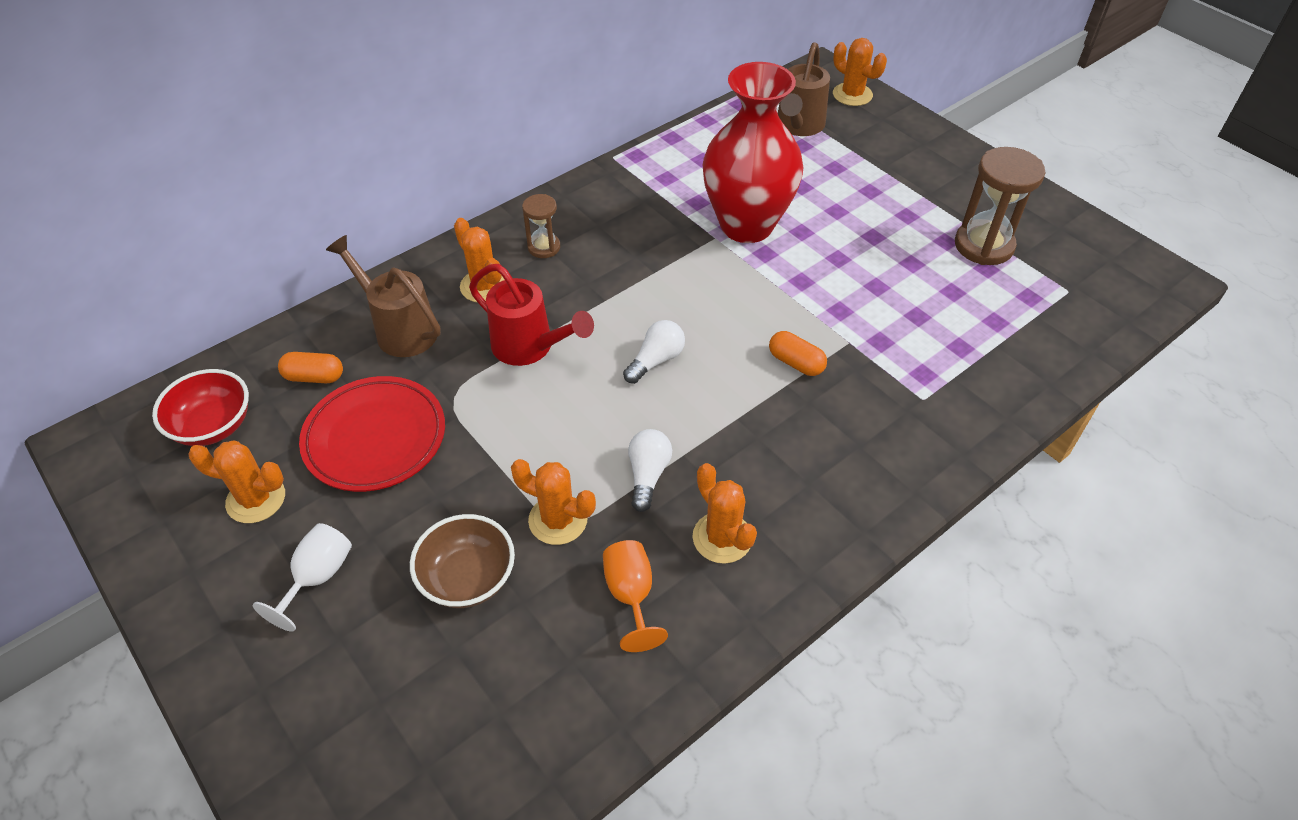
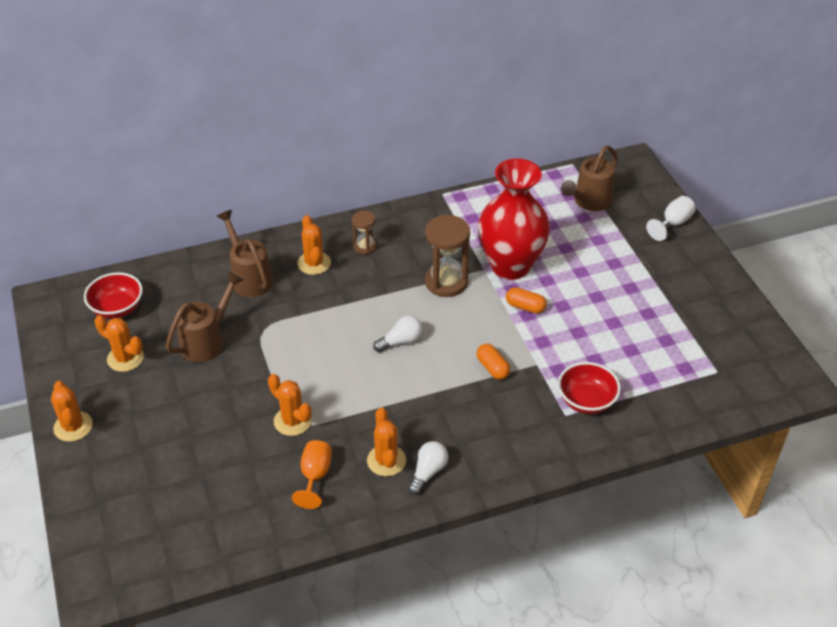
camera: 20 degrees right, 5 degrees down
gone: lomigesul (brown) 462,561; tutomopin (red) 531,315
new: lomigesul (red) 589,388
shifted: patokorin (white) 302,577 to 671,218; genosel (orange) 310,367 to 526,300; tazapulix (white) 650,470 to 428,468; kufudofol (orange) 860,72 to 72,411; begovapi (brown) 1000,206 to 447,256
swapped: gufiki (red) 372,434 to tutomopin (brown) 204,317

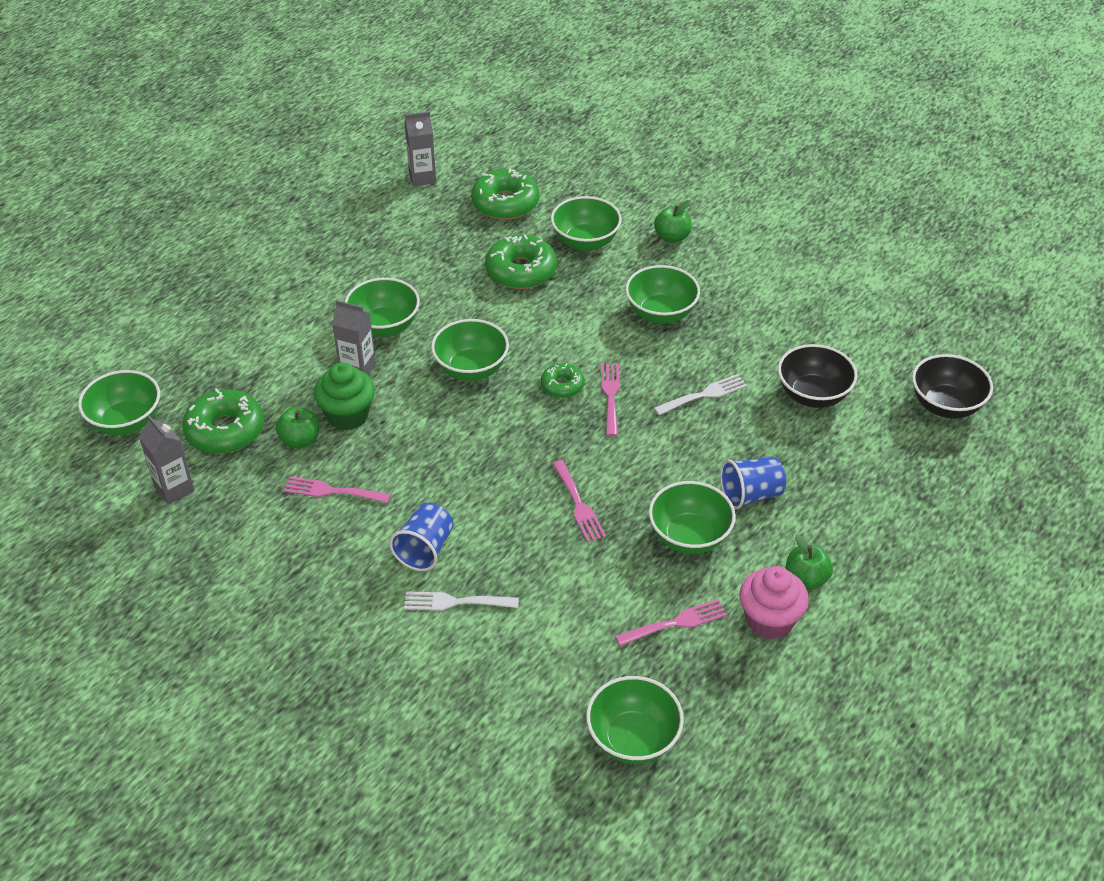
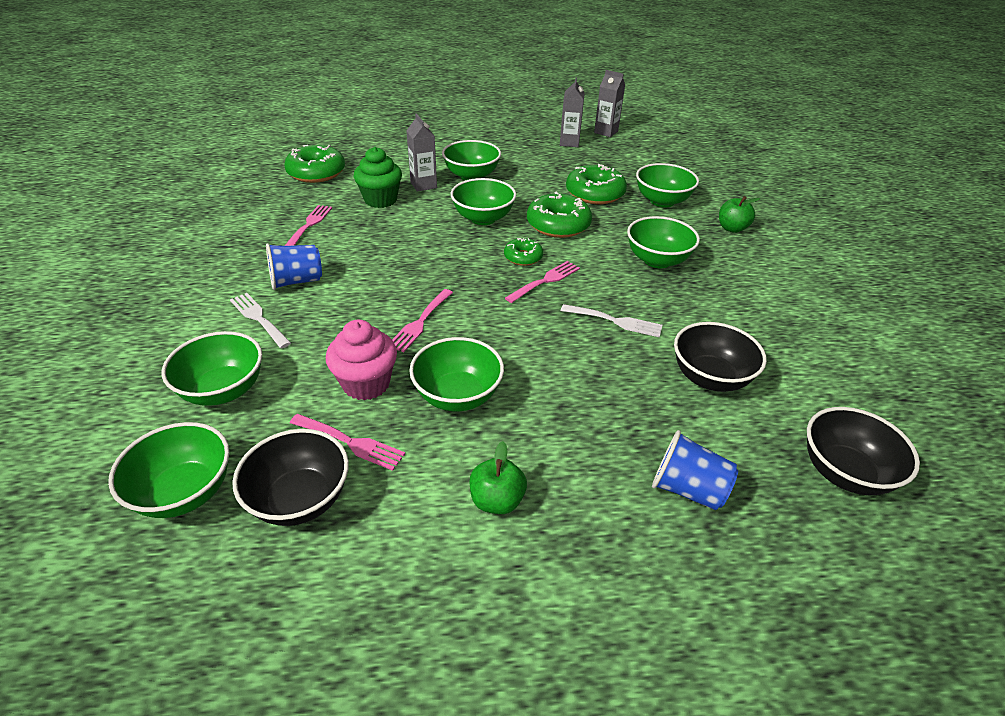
camera: 45 degrees right, 5 degrees down
gone: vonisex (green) 297,428
new: lomigesul (black) 290,477
shifted: lomigesul (green) 119,402 to 211,368; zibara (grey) 166,460 to 572,112; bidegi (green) 505,194 to 559,214; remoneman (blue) 753,483 to 695,470; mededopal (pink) 774,602 to 361,360
rotated: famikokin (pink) 337,489 = 308,225 45 degrees clockwise

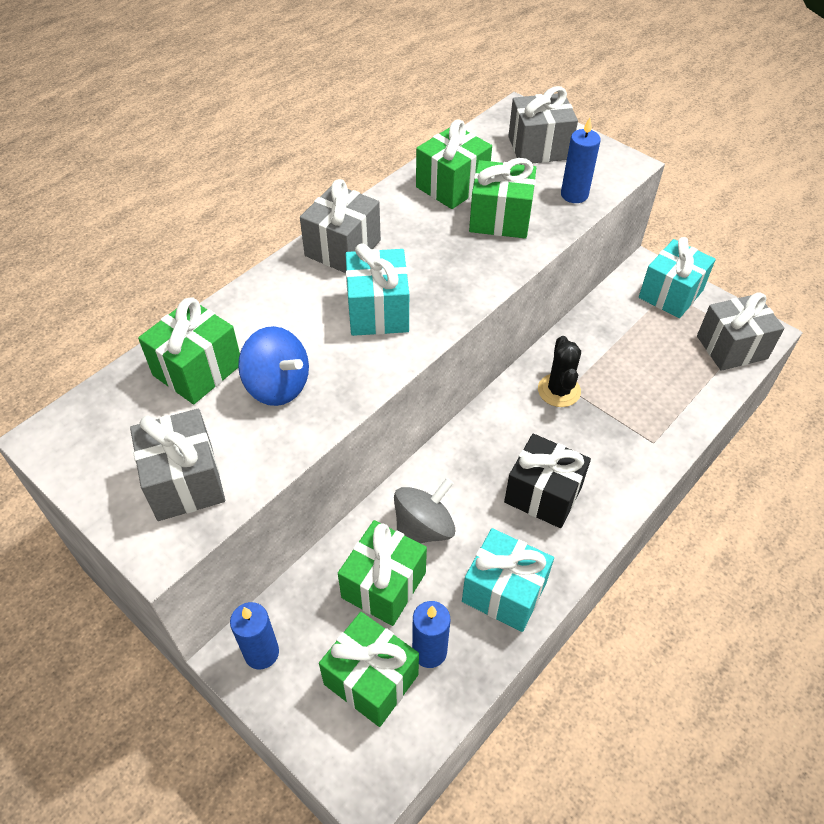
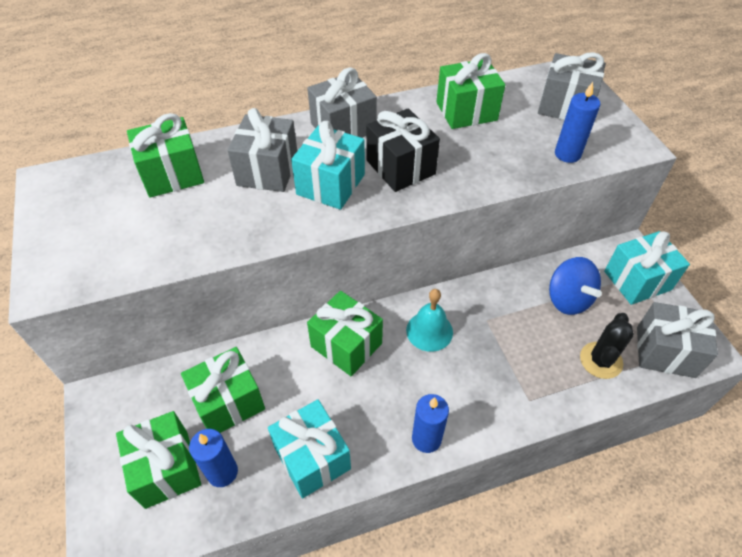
camera: 30 degrees right, 0 degrees up
gone: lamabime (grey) 424,510
new: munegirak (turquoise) 429,320
shifted: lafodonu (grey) 177,465 to 262,150; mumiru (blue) 254,635 to 430,423; lamabime (blue) 273,366 to 575,286; lafodonu (green) 502,198 to 345,333; lafodonu (black) 547,481 to 403,150; kufudofol (black) 559,371 to 607,346

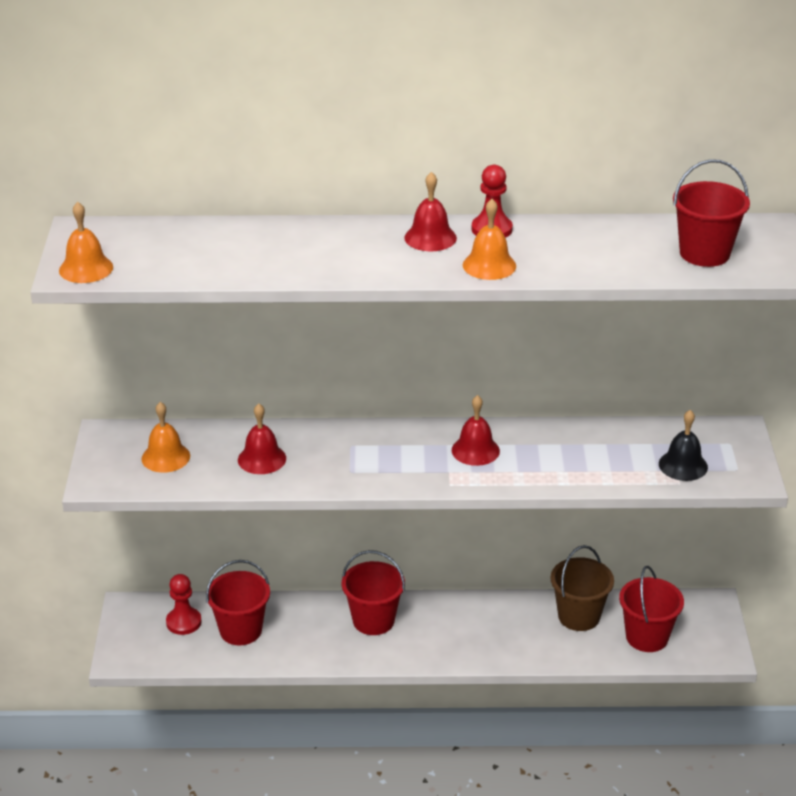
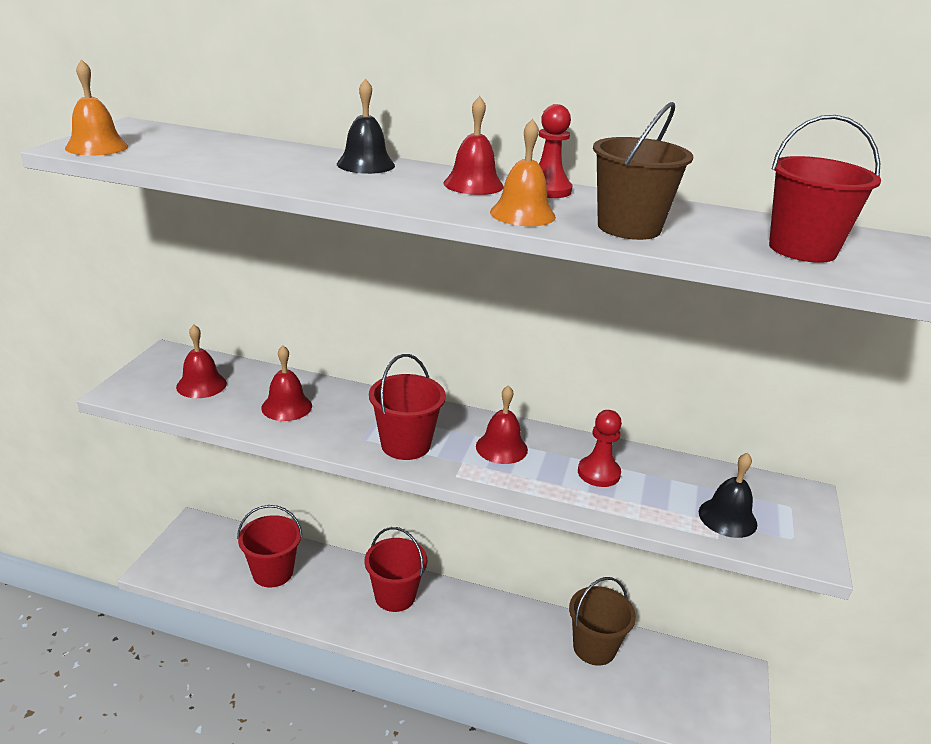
camera: 15 degrees right, 5 degrees down
new: munegirak (black) 366,126; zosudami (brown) 643,171
shifted: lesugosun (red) 184,604 to 600,448; zosudami (red) 651,609 to 407,407
repainted: munegirak (orange) 165,437 to munegirak (red) 201,361

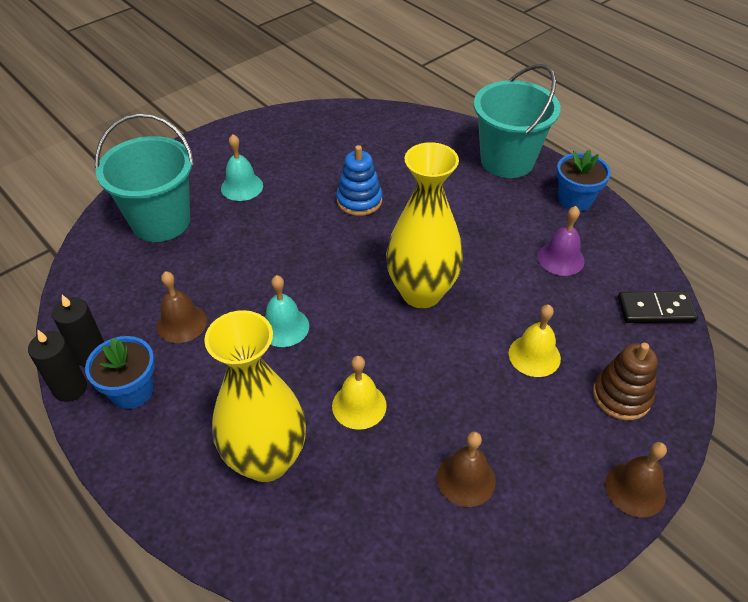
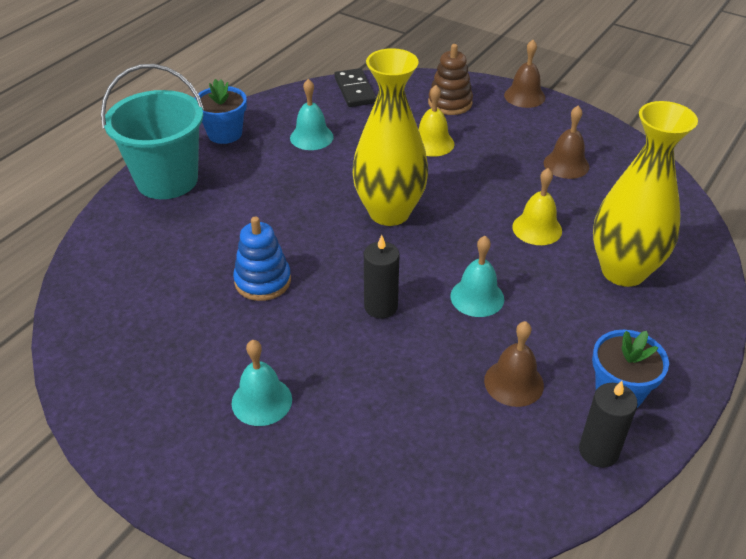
camera: 105 degrees left, 5 degrees down
gone: zosudami (turquoise) 144,177
shifted: mumiru (black) 57,366 to 381,276
repainted: munegirak (purple) 561,241 to munegirak (turquoise) 312,114

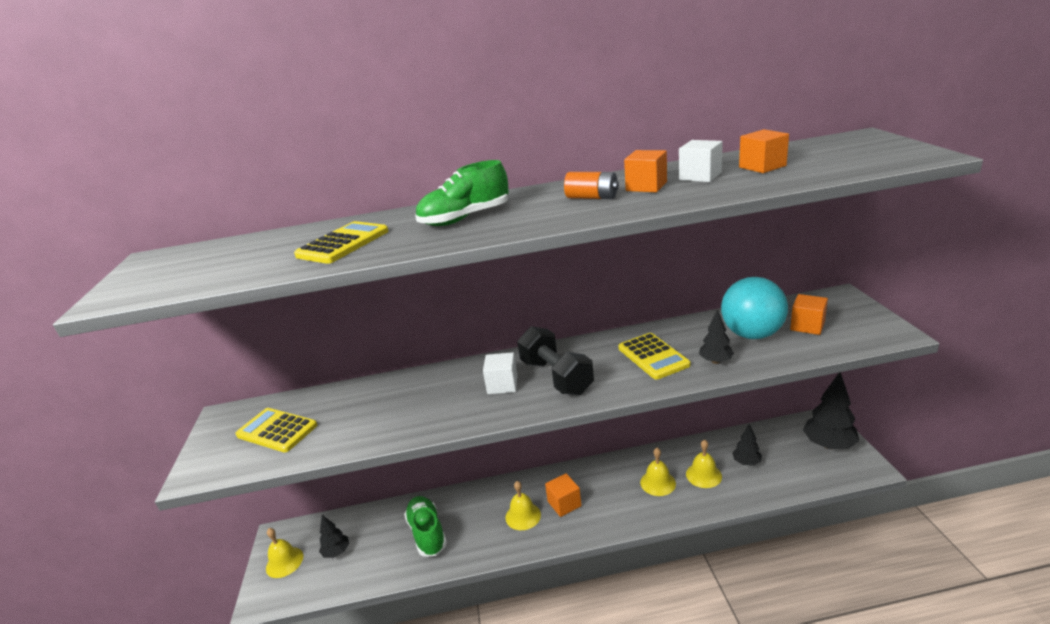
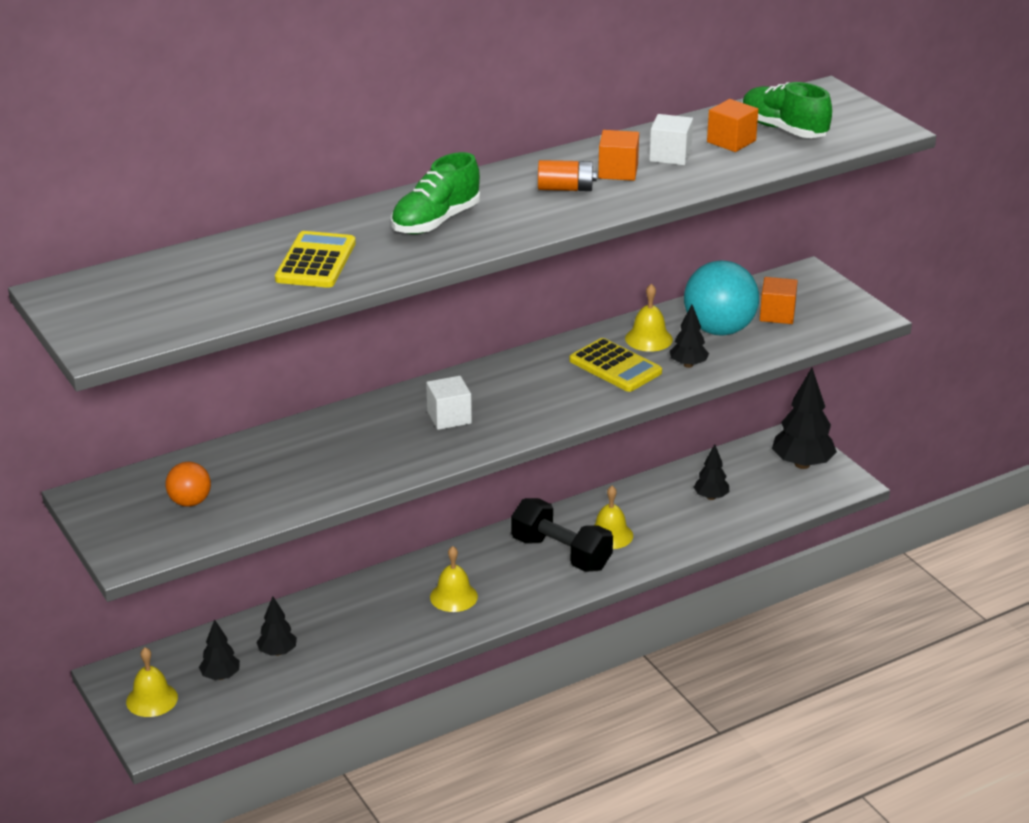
camera: 25 degrees left, 5 degrees up
gone: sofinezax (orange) 563,495
new: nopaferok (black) 276,626
shifted: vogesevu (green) 425,526 to 787,110; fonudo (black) 555,360 to 562,535; munegirak (yellow) 704,464 to 649,318
swapped: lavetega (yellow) 276,430 to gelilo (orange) 188,484

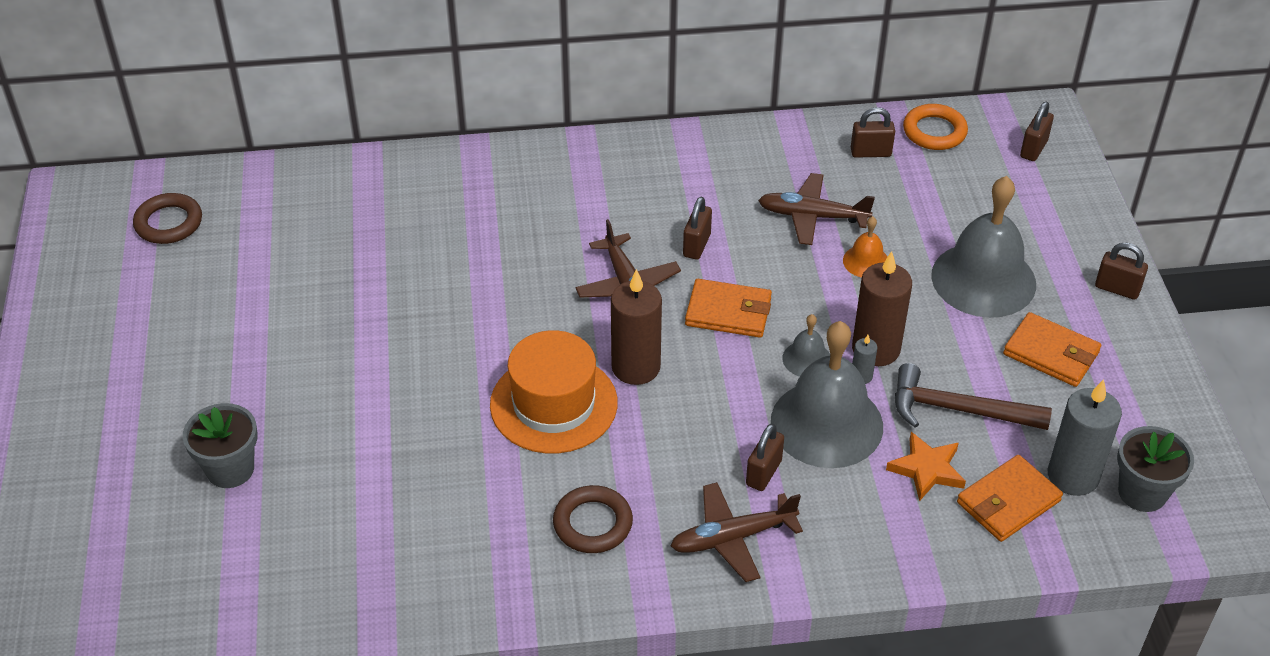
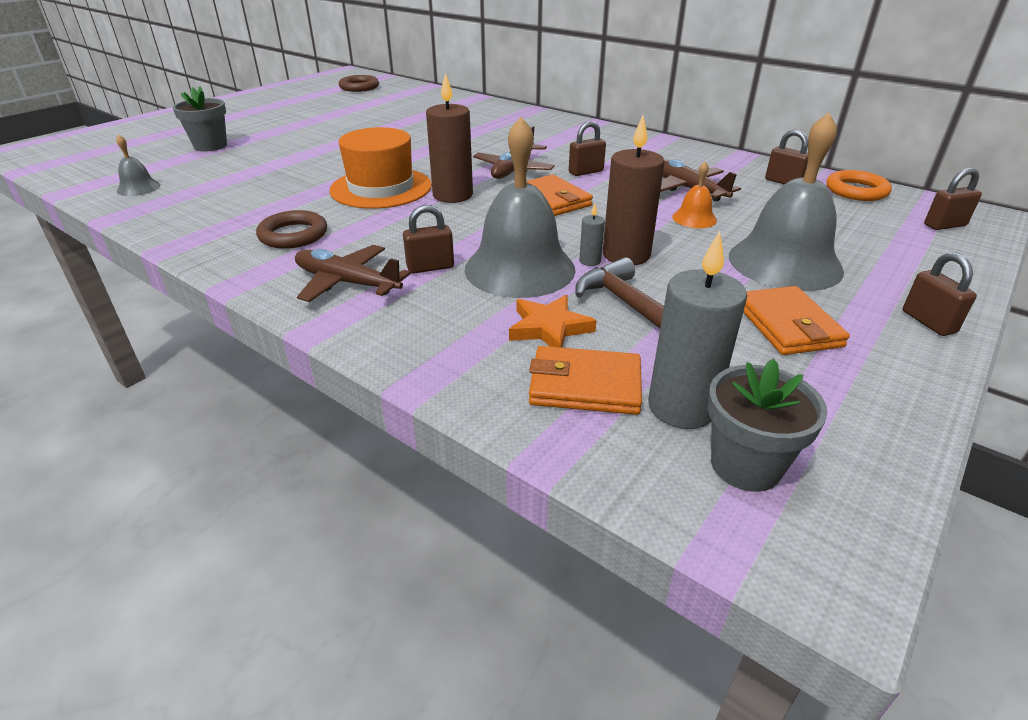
camera: 45 degrees right, 10 degrees down
shifted: munegirak (grey) 806,345 to 138,165

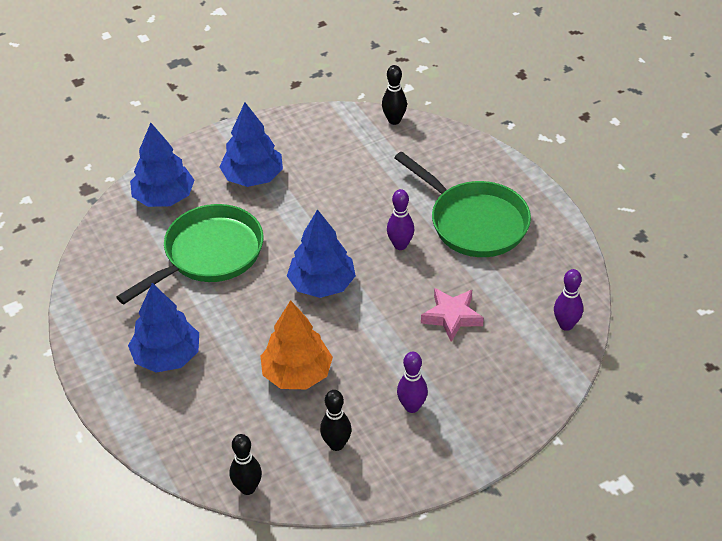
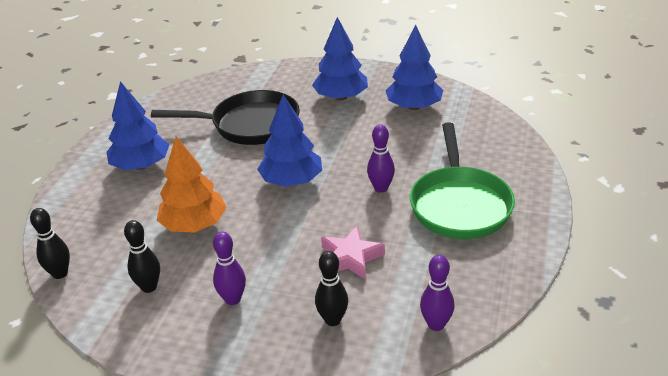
camera: 45 degrees right, 10 degrees down
shifted: nopaferok (blue) 162,165 to 414,67; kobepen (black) 394,95 to 331,288
repainted: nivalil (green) 190,254 to nivalil (black) 225,117

